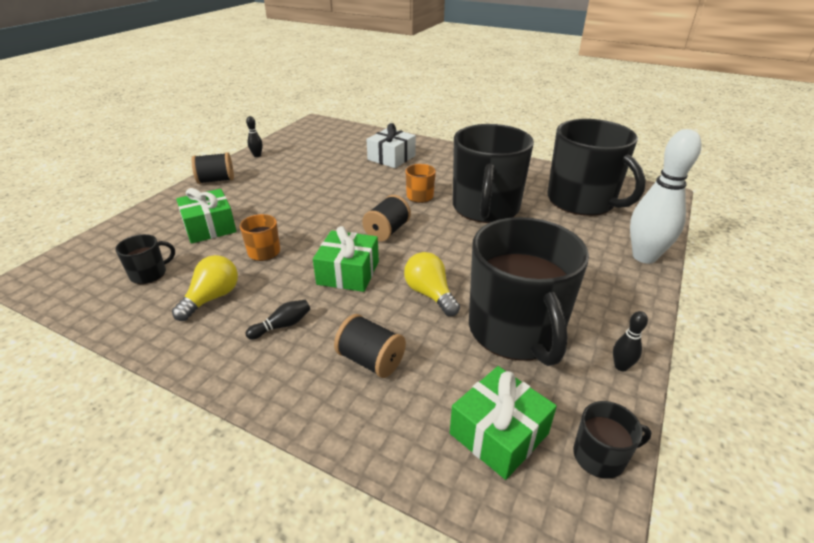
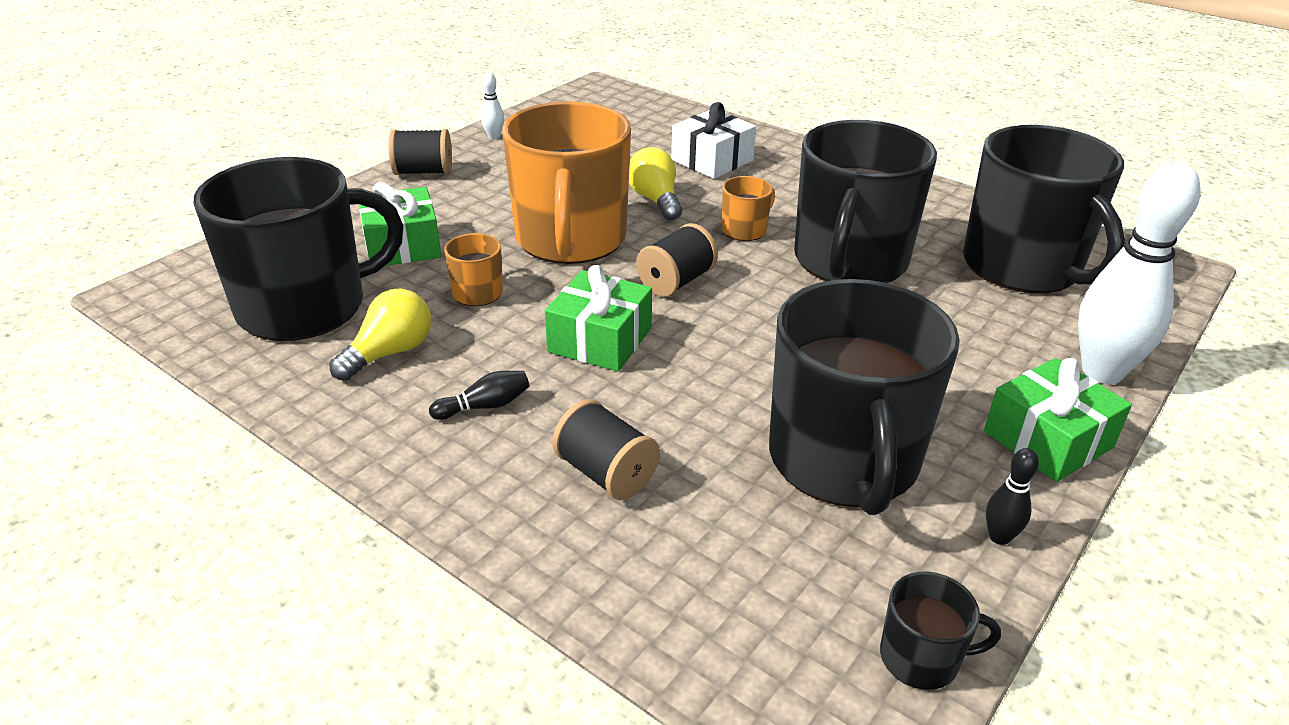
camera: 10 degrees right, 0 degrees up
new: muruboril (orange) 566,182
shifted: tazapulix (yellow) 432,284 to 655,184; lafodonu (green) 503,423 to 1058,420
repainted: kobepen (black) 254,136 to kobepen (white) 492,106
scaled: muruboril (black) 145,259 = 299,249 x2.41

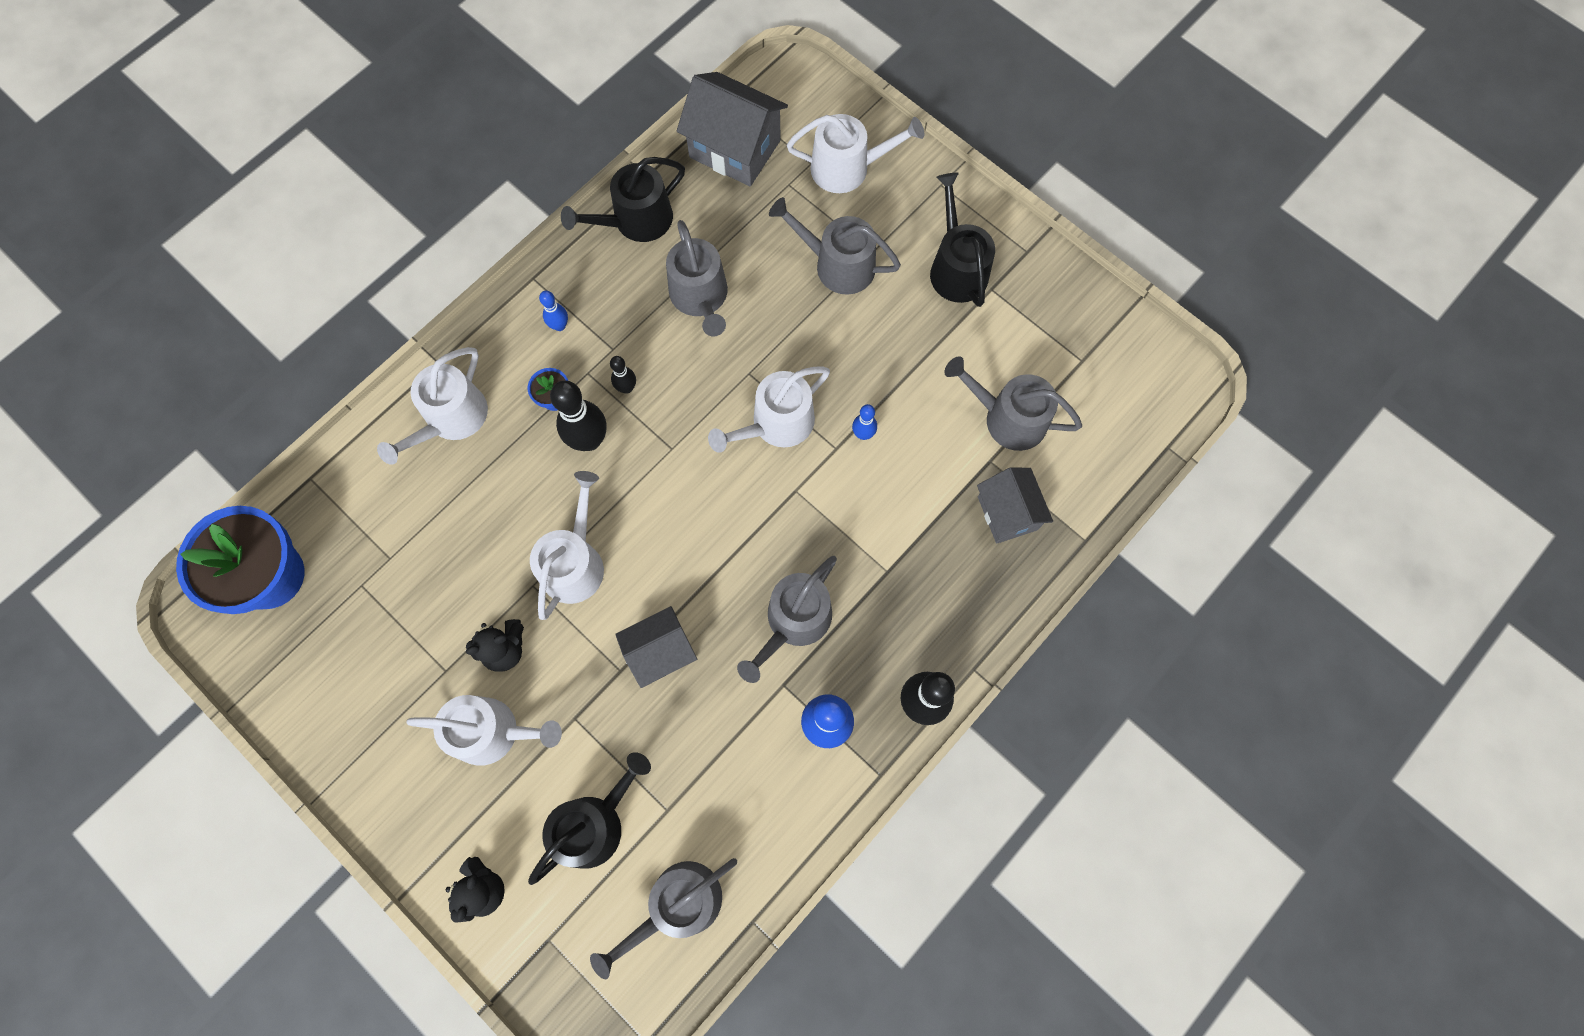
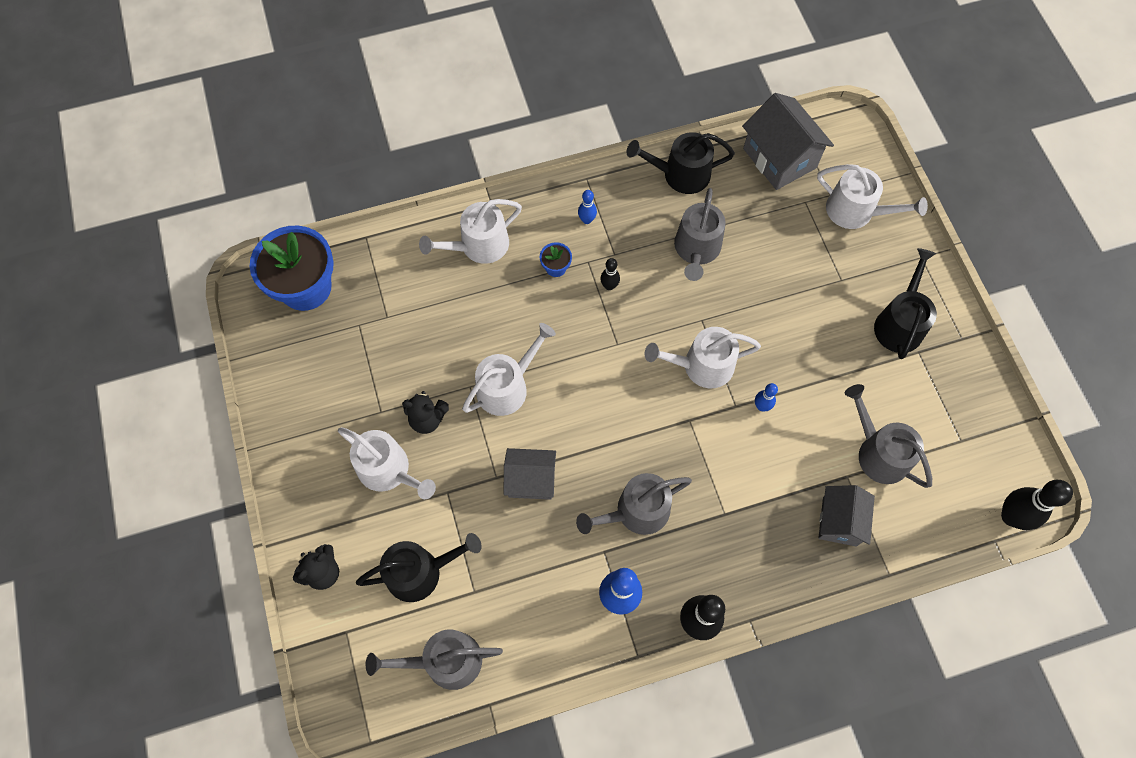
camera: 30 degrees right, 5 degrees down
gone: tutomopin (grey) 835,246
shifted: kobepen (black) 578,415 to 1037,505

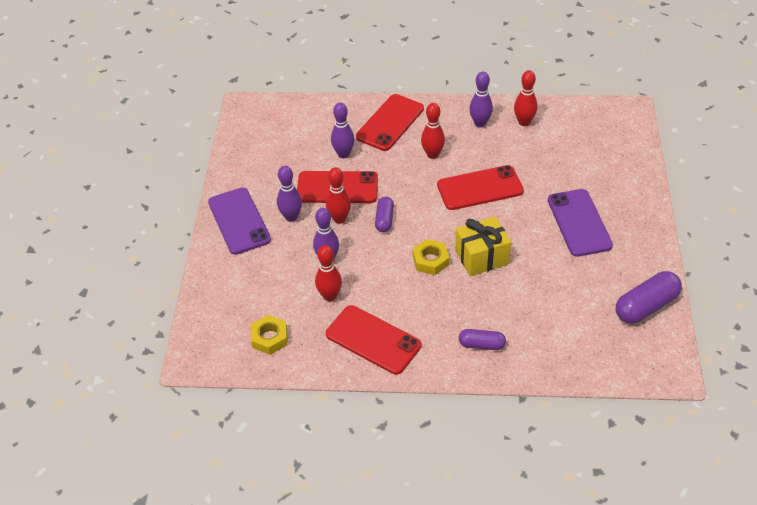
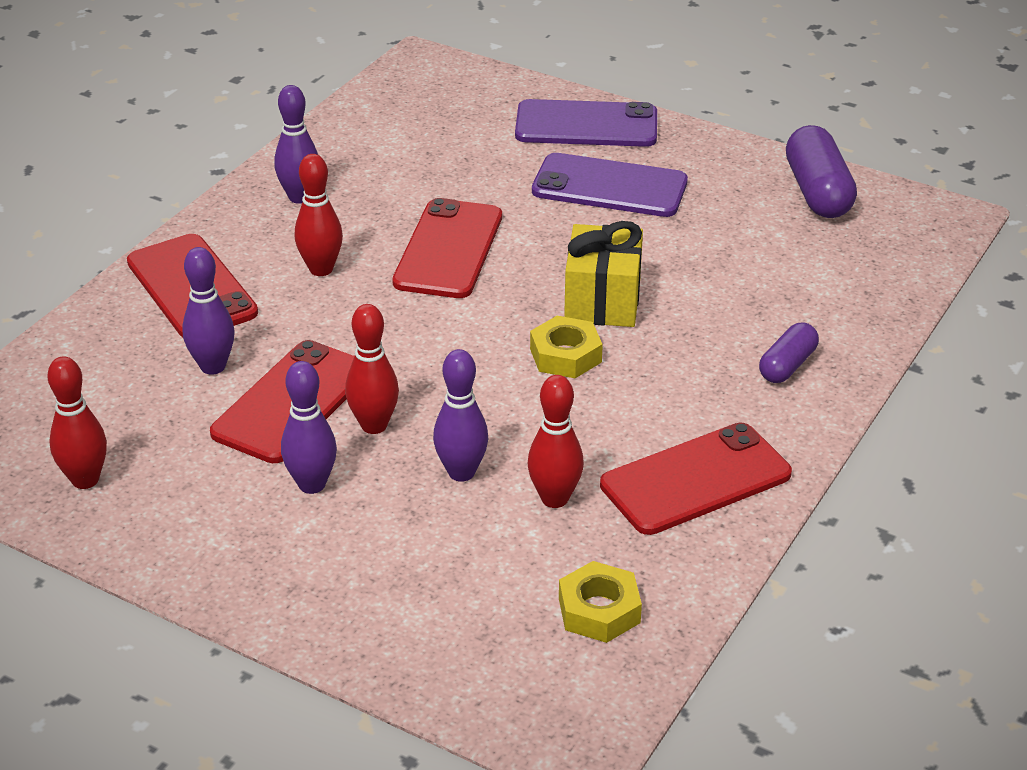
camera: 65 degrees left, 10 degrees down
gone: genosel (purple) 384,214
shifted: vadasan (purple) 239,221 to 586,123; kobepen (red) 525,98 to 77,422

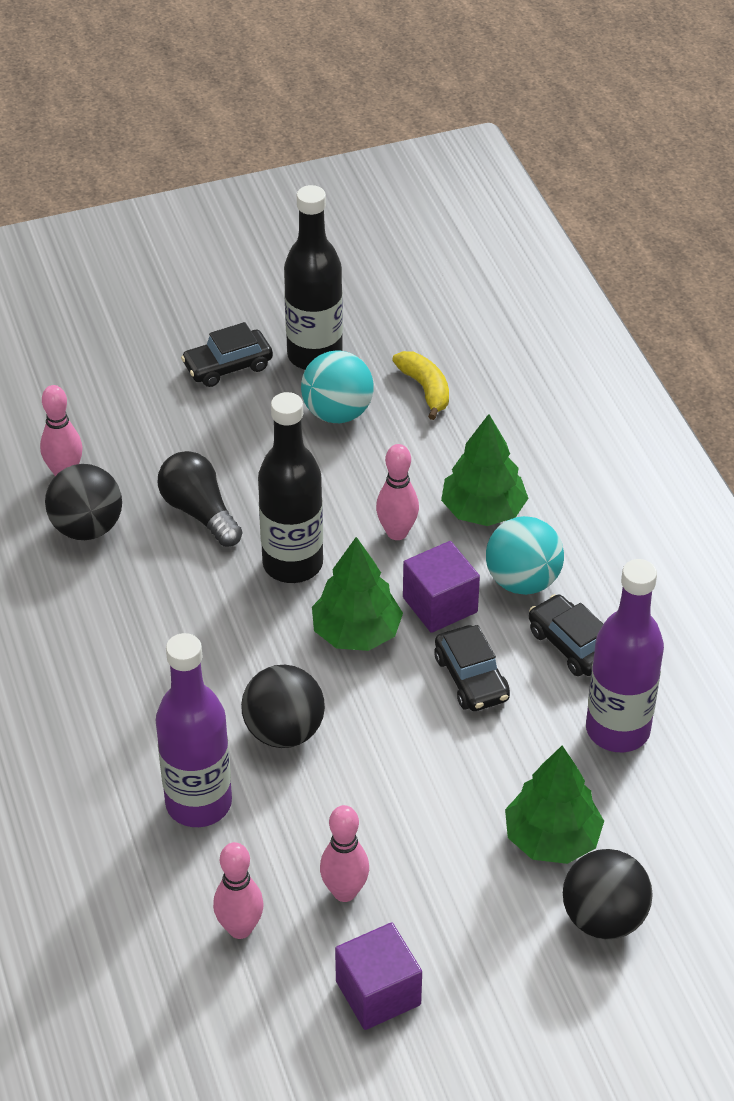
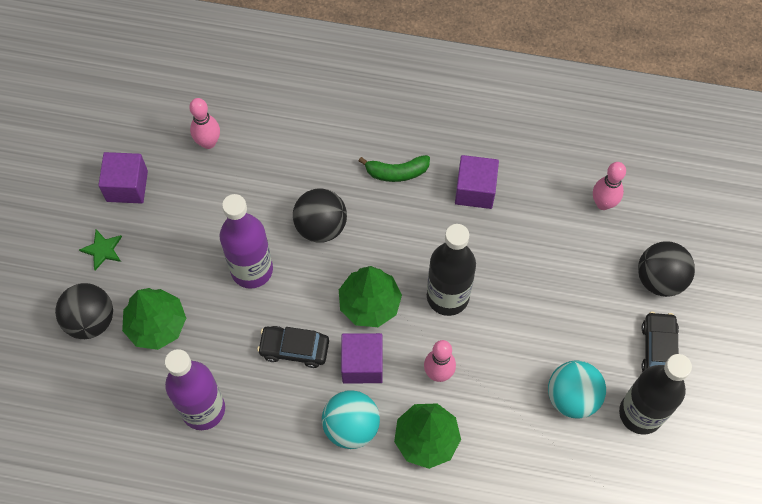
camera: 120 degrees right, 20 degrees up
gone: tazapulix (black) 200,499; kobepen (pink) 344,853; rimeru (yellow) 420,385; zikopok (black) 566,635
new: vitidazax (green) 100,250; rimeru (green) 394,168; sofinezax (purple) 477,182
shifted: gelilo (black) 83,502 to 666,269; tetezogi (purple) 194,730 to 246,241

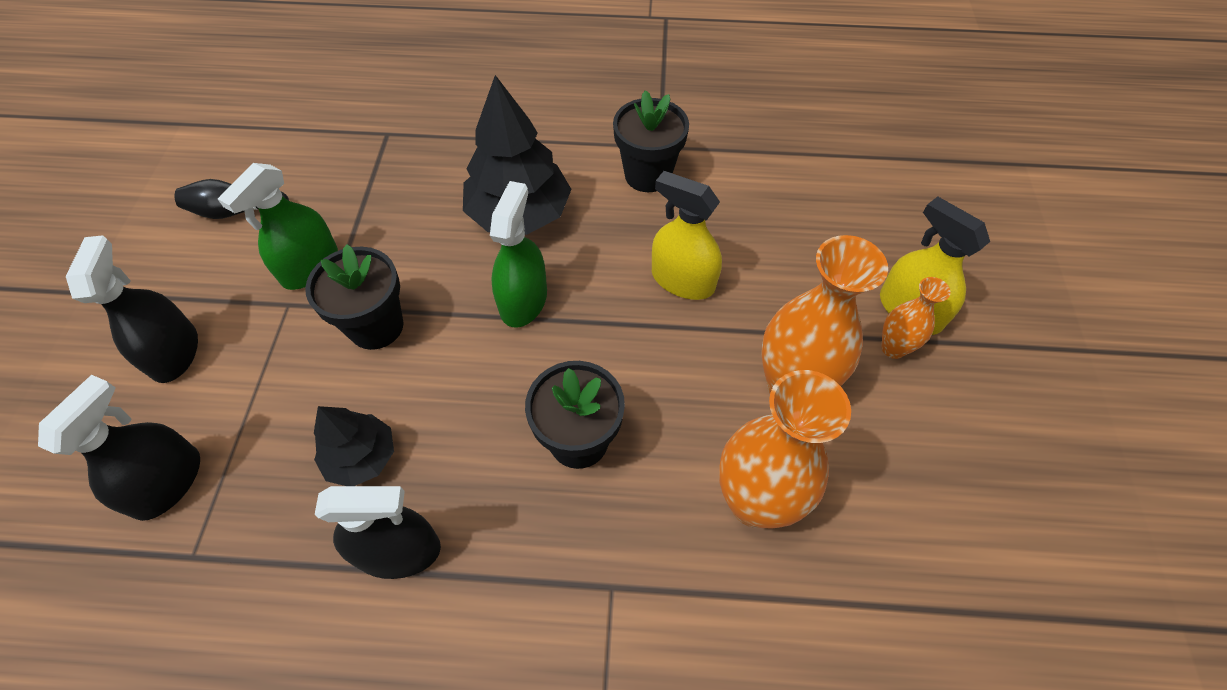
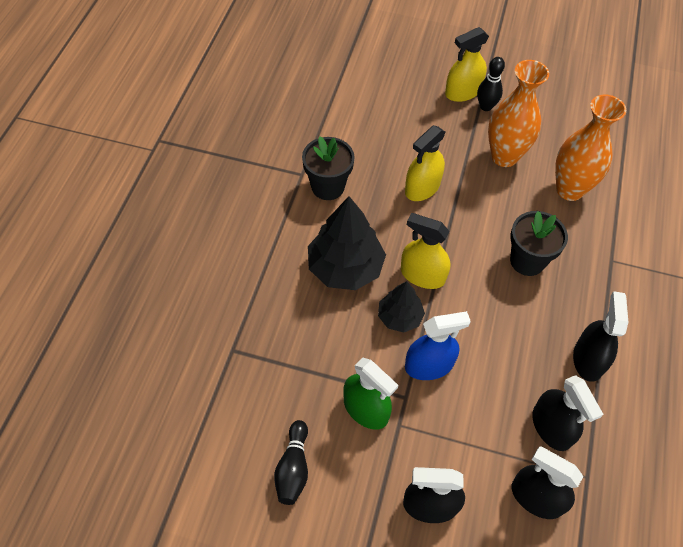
camera: 80 degrees left, 0 degrees up
new: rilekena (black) 568,413
shifted: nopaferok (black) 354,446 to 401,307
swapped: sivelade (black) 354,297 to rilekena (blue) 438,345; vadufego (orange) 916,318 to kobepen (black) 491,84
repainted: rilekena (green) 518,254 to rilekena (yellow) 426,251

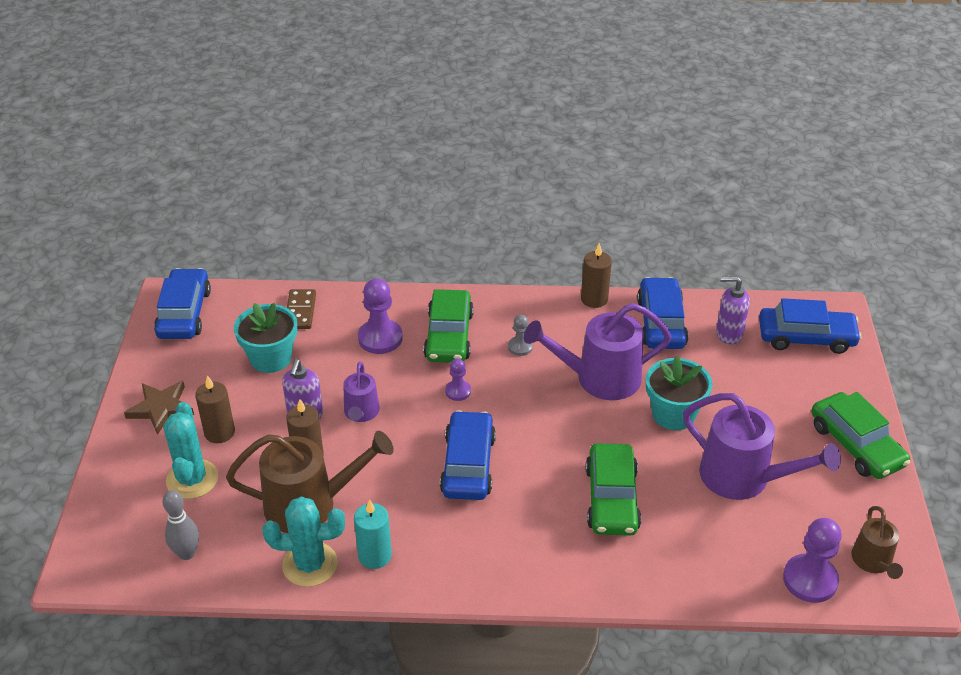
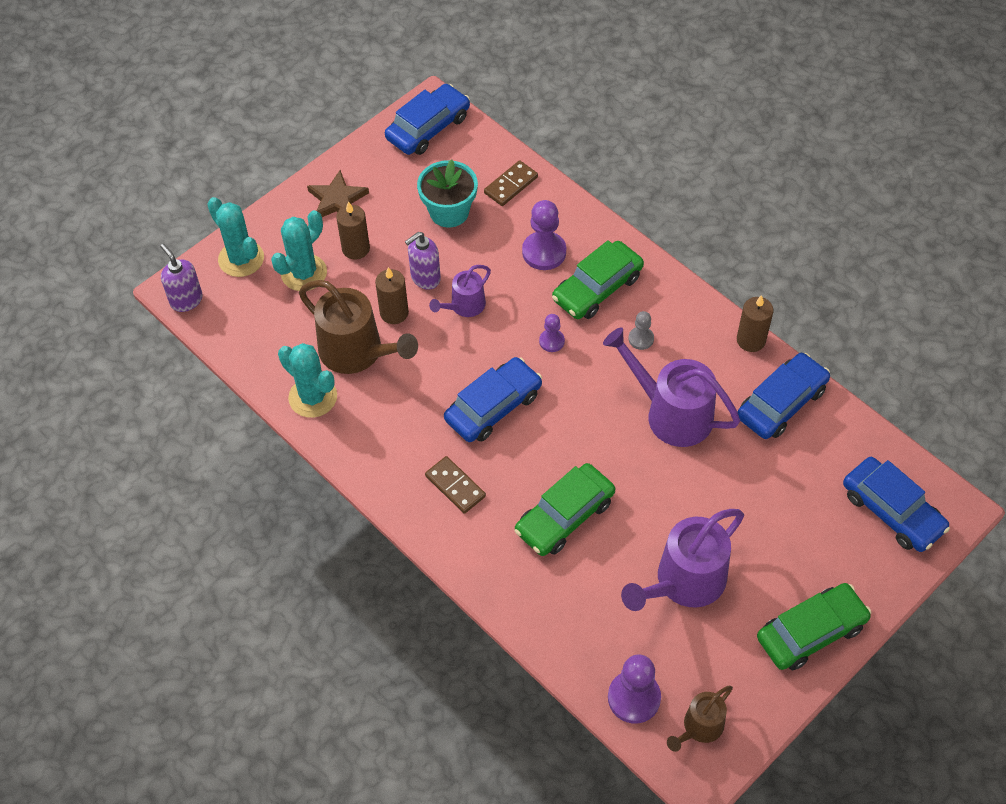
camera: 45 degrees right, 15 degrees up
gone: kobepen (grey) 181,525; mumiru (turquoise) 373,534; sivelade (turquoise) 679,393
new: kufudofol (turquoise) 235,237; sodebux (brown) 455,485
shifted: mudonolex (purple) 733,310 to 181,278
rotated: tutomopin (purple) 762,446 = 682,560 60 degrees clockwise; zikopok (green) 860,435 = 814,626 135 degrees counterclockwise

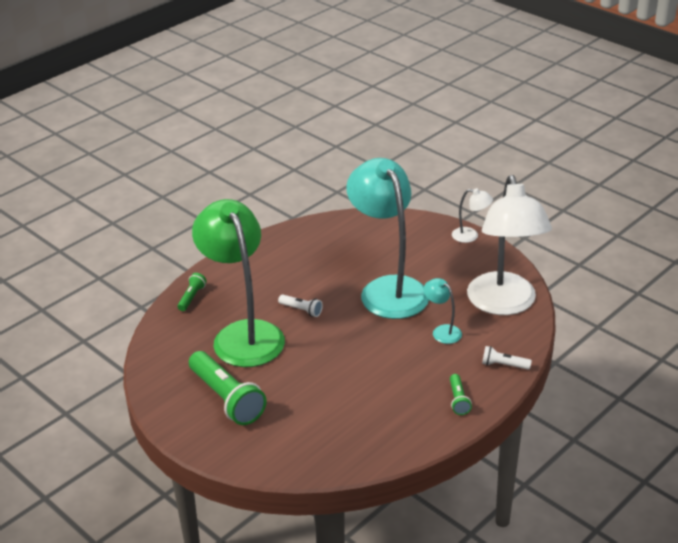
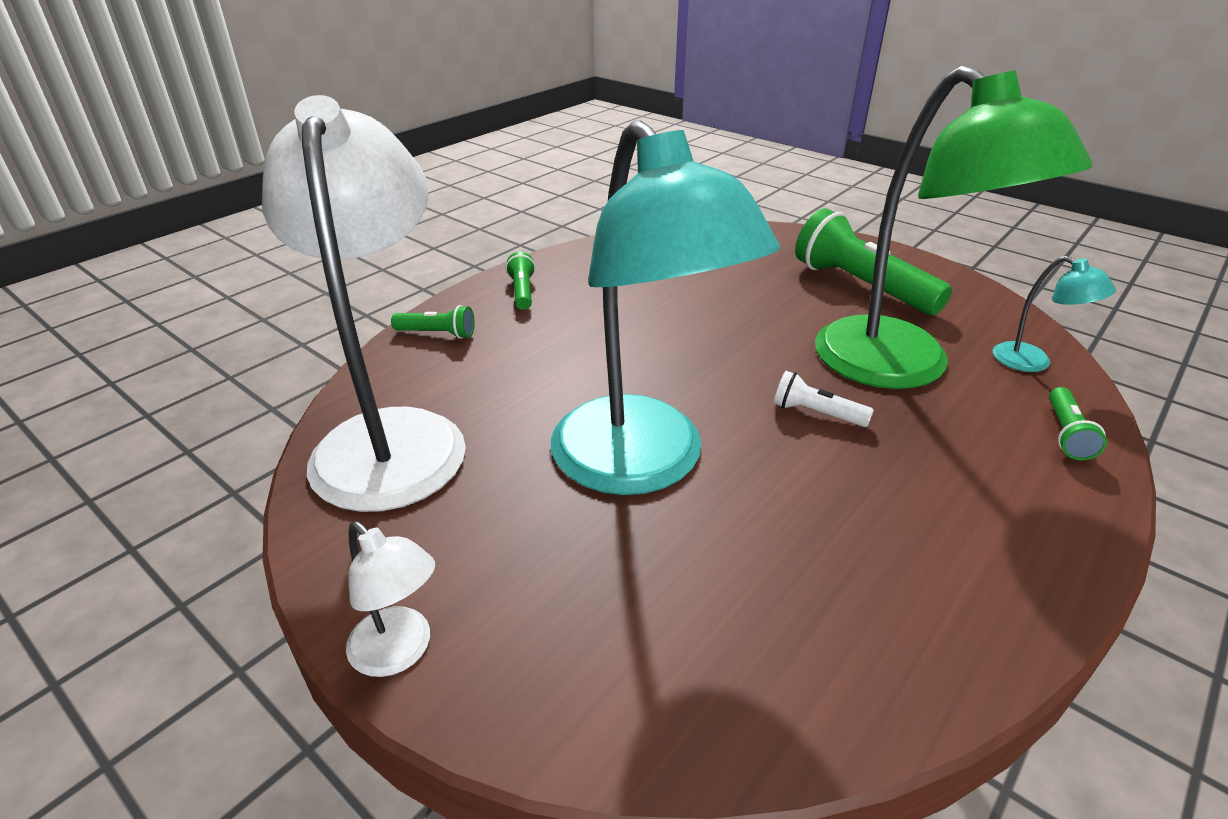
camera: 175 degrees right, 0 degrees up
shifted: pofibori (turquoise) 443,311 to 1054,314
repainted: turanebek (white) 507,358 to turanebek (green) 433,322
rotated: pofibori (white) 472,215 = 390,599 150 degrees counterclockwise

